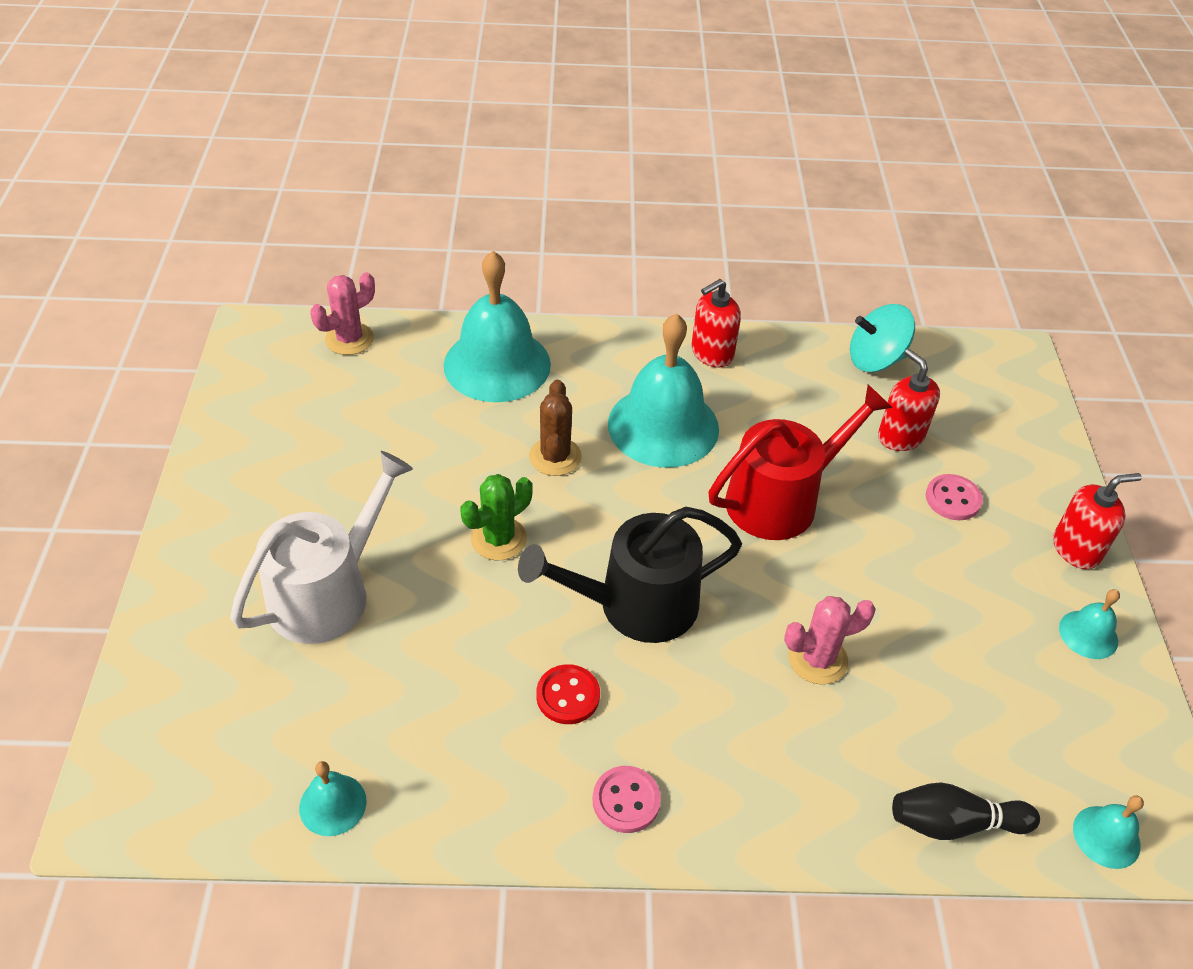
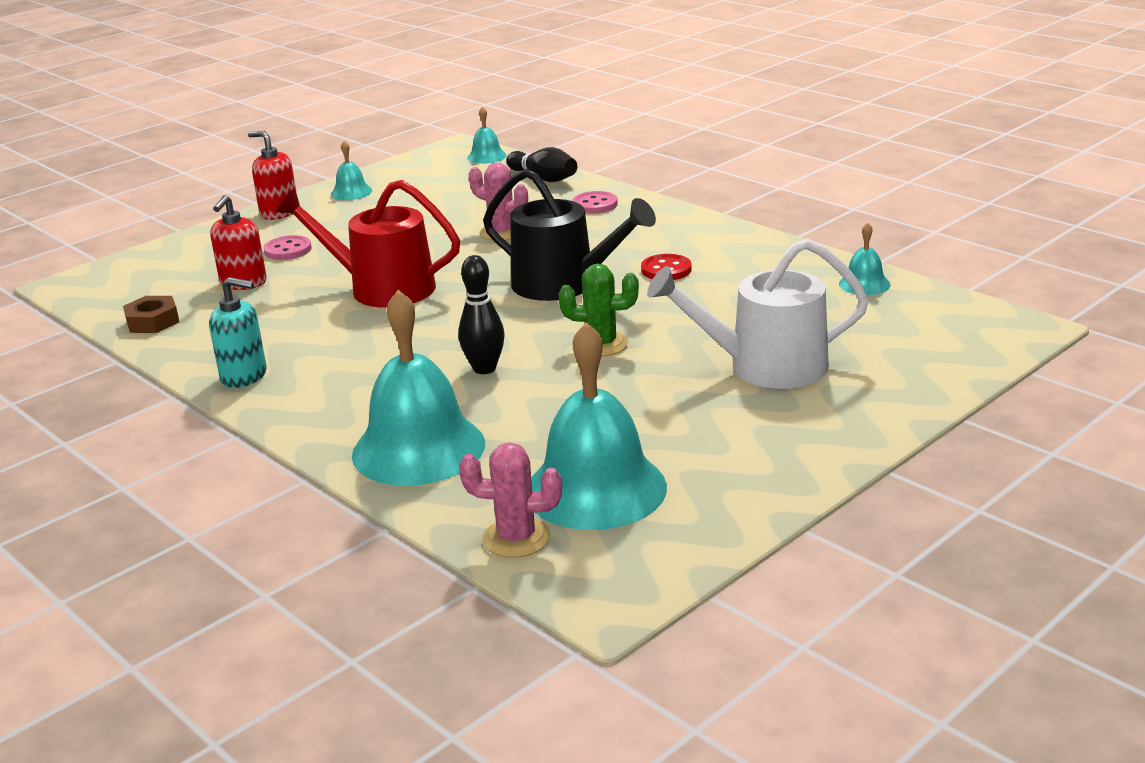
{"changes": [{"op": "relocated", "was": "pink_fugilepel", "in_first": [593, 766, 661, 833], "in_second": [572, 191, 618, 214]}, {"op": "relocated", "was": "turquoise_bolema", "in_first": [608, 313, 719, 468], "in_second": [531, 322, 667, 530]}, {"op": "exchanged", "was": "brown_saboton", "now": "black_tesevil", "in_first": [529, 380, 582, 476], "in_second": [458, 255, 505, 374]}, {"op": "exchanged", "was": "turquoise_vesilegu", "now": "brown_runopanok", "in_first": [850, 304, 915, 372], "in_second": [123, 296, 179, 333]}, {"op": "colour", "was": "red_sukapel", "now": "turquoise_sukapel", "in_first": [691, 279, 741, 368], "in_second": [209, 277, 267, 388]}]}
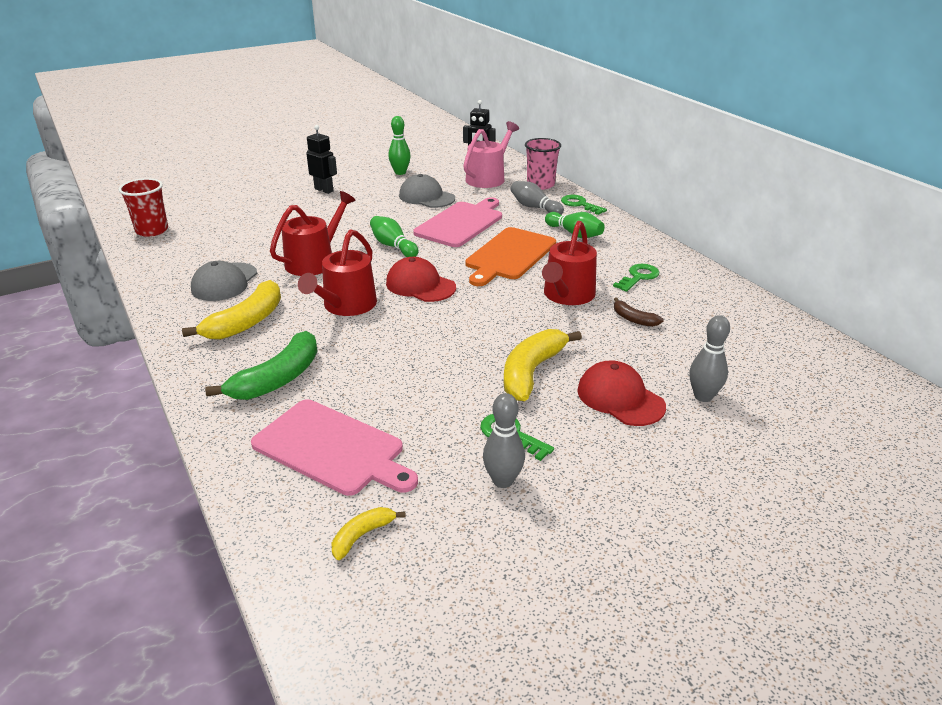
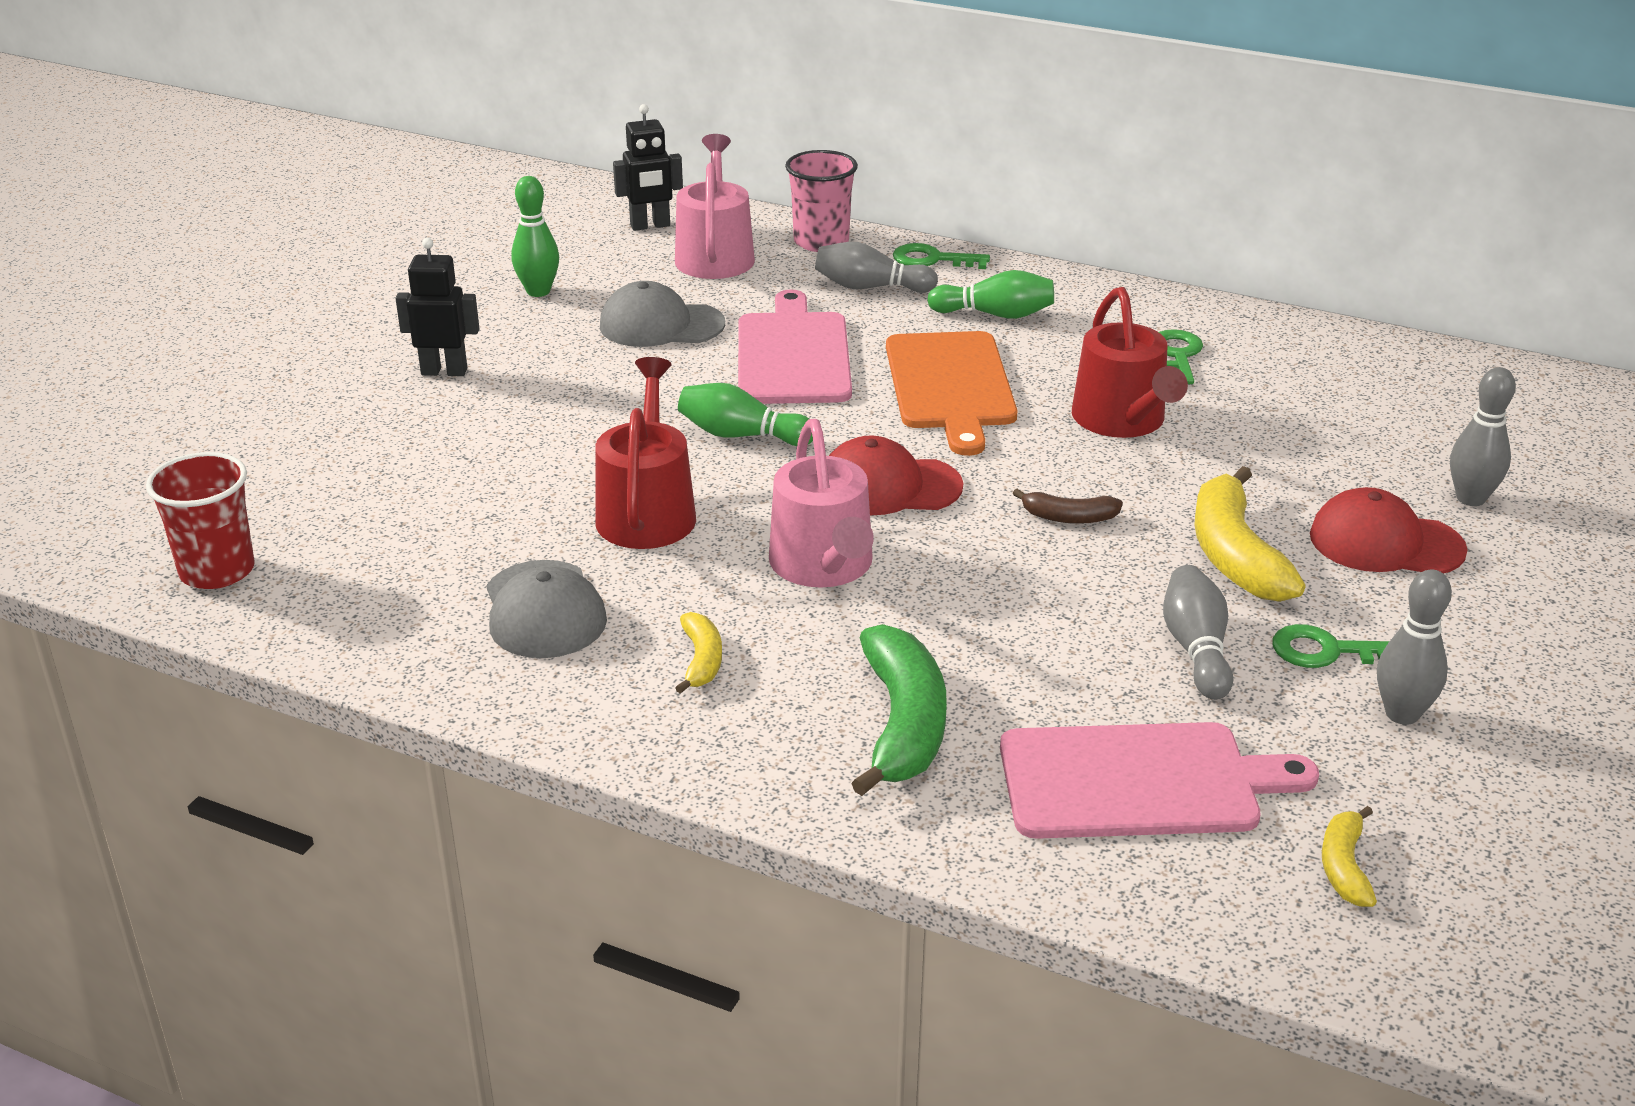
{"changes": [{"op": "appeared", "now": "grey_tesevil", "in_second": [1163, 565, 1233, 700]}, {"op": "relocated", "was": "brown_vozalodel", "in_first": [614, 297, 664, 327], "in_second": [1013, 489, 1123, 524]}, {"op": "colour", "was": "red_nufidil", "now": "pink_nufidil", "in_first": [298, 229, 377, 316], "in_second": [769, 419, 874, 588]}, {"op": "size", "was": "yellow_vozalodel", "in_first": [182, 280, 281, 340], "in_second": [675, 612, 722, 694], "ratio": 0.52}]}
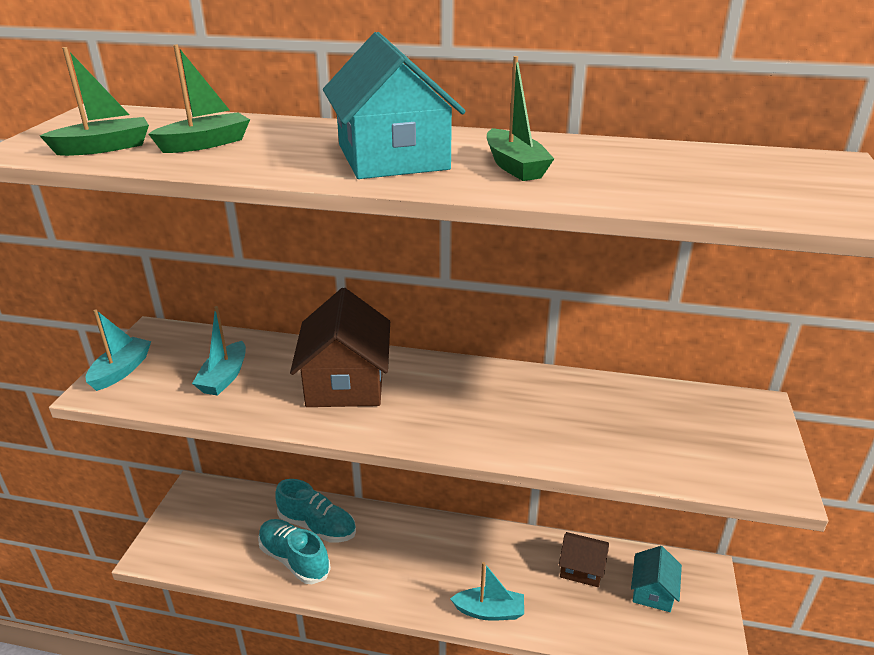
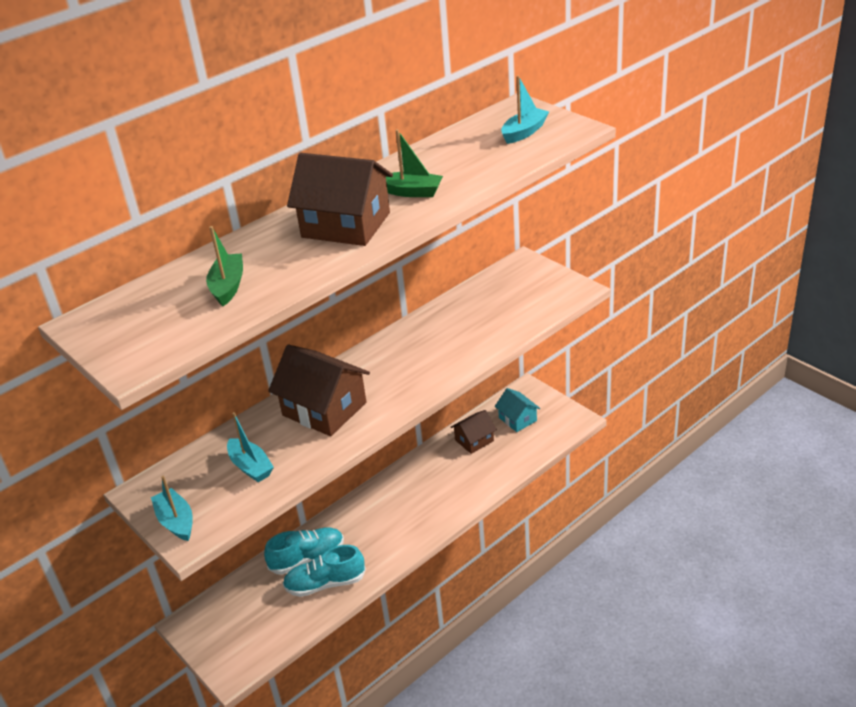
{"changes": [{"op": "missing", "was": "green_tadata", "in_first": [40, 47, 149, 156]}, {"op": "relocated", "was": "turquoise_tadata", "in_first": [450, 562, 524, 621], "in_second": [501, 75, 549, 144]}, {"op": "colour", "was": "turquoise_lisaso", "now": "brown_lisaso", "in_first": [323, 32, 466, 179], "in_second": [287, 153, 393, 246]}]}
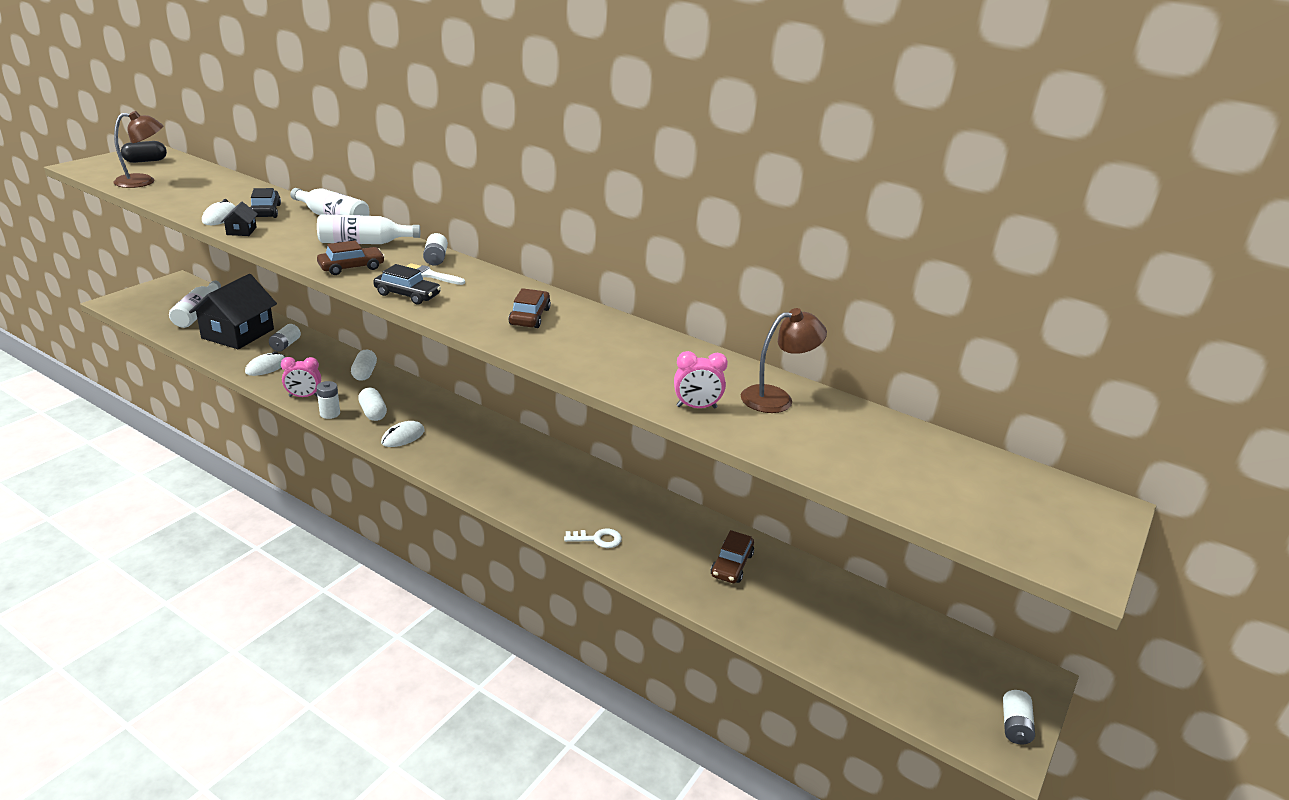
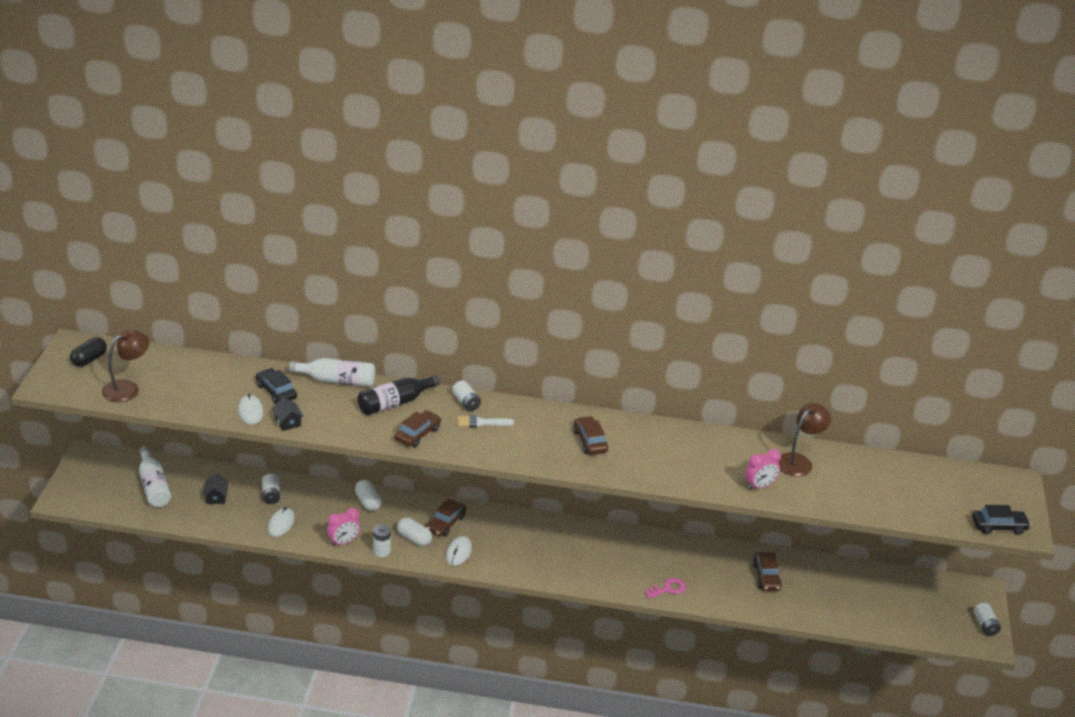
{"changes": [{"op": "appeared", "now": "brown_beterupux", "in_second": [426, 498, 466, 536]}, {"op": "relocated", "was": "black_beterupux", "in_first": [373, 264, 441, 304], "in_second": [972, 505, 1031, 535]}, {"op": "colour", "was": "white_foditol", "now": "black_foditol", "in_first": [317, 214, 420, 244], "in_second": [358, 375, 440, 415]}, {"op": "colour", "was": "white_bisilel", "now": "pink_bisilel", "in_first": [564, 529, 622, 548], "in_second": [644, 578, 686, 599]}, {"op": "size", "was": "black_lisaso", "in_first": [189, 274, 277, 349], "in_second": [203, 473, 229, 504], "ratio": 0.41}]}
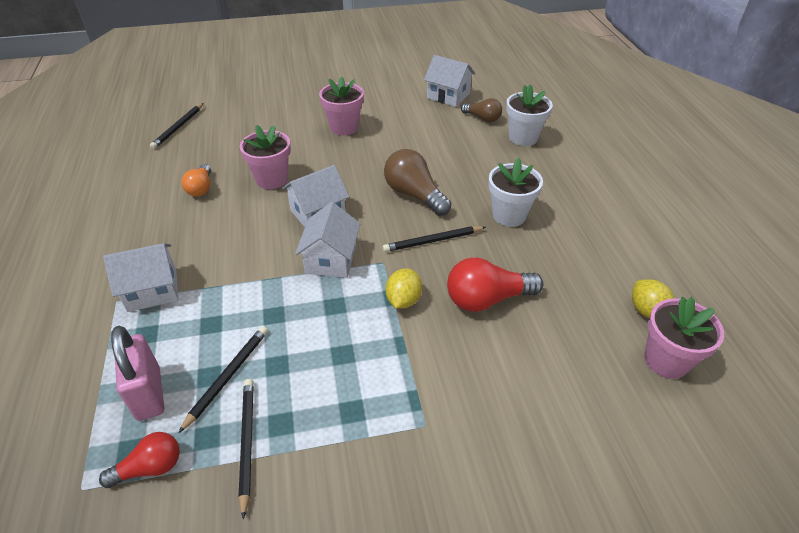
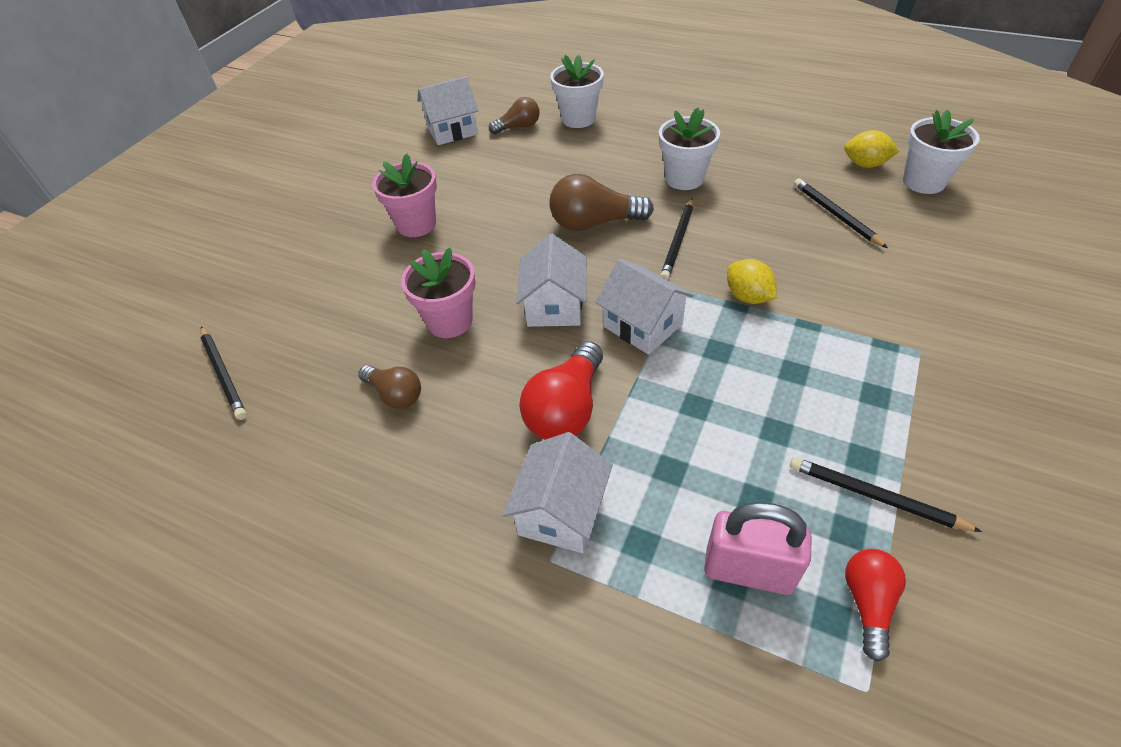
{"changes": [{"op": "relocated", "was": "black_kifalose", "in_first": [179, 326, 268, 433], "in_second": [794, 178, 888, 248]}, {"op": "relocated", "was": "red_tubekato", "in_first": [447, 257, 544, 312], "in_second": [519, 341, 603, 440]}, {"op": "colour", "was": "orange_tubekato", "now": "brown_tubekato", "in_first": [182, 164, 211, 197], "in_second": [359, 365, 421, 409]}, {"op": "colour", "was": "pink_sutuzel", "now": "white_sutuzel", "in_first": [644, 297, 724, 379], "in_second": [903, 110, 980, 194]}]}
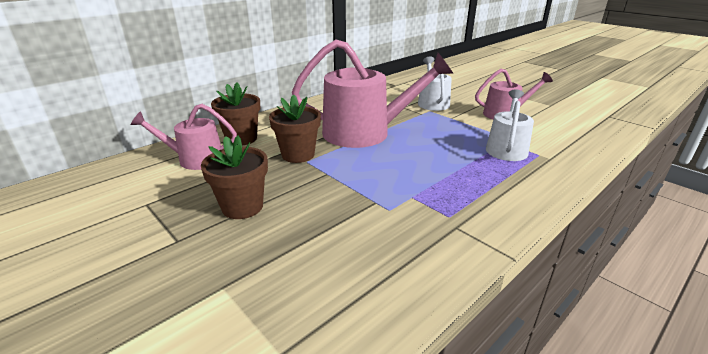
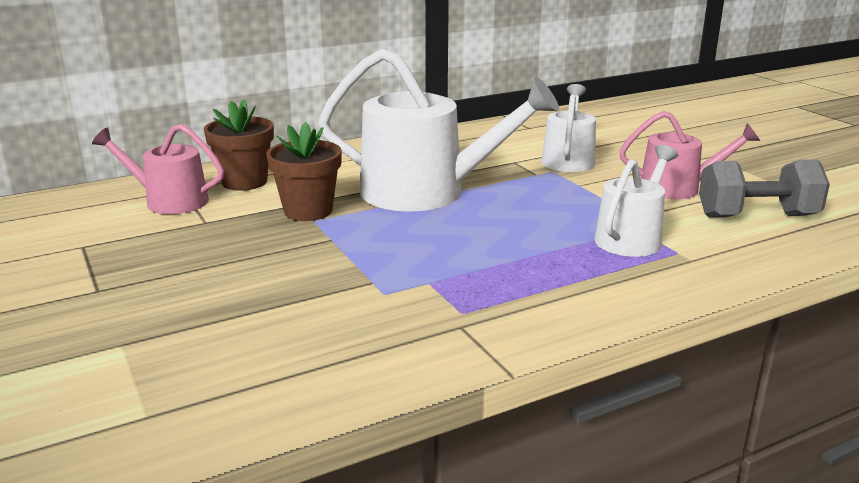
{"changes": [{"op": "missing", "was": "brown_sutuzel", "in_first": [201, 136, 268, 219]}, {"op": "appeared", "now": "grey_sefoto", "in_second": [699, 159, 830, 218]}, {"op": "colour", "was": "pink_nufidil", "now": "white_nufidil", "in_first": [292, 40, 454, 148], "in_second": [319, 48, 559, 212]}]}
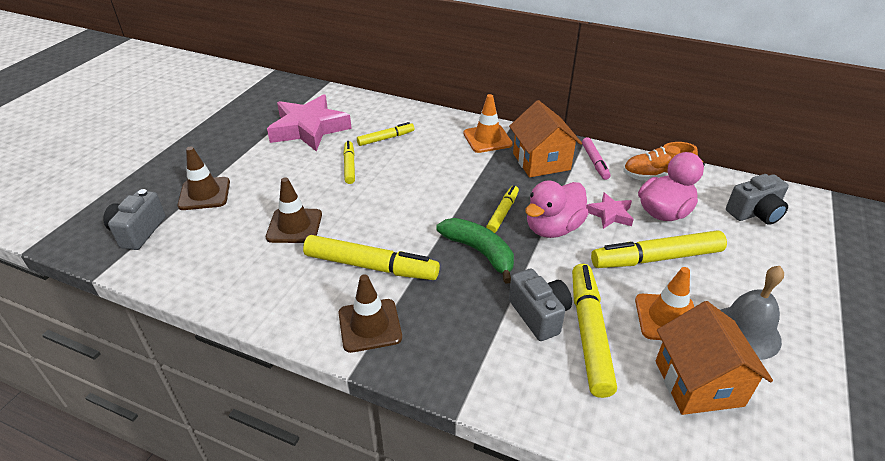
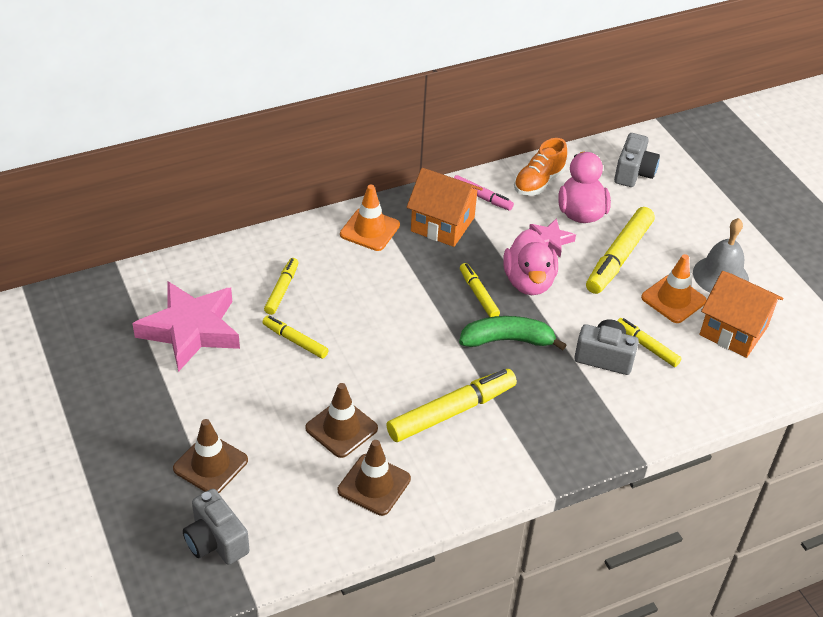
{"changes": [{"op": "relocated", "was": "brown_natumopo", "in_first": [339, 274, 402, 353], "in_second": [338, 440, 411, 516]}, {"op": "size", "was": "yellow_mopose", "in_first": [572, 264, 617, 398], "in_second": [617, 318, 682, 367], "ratio": 0.56}]}
